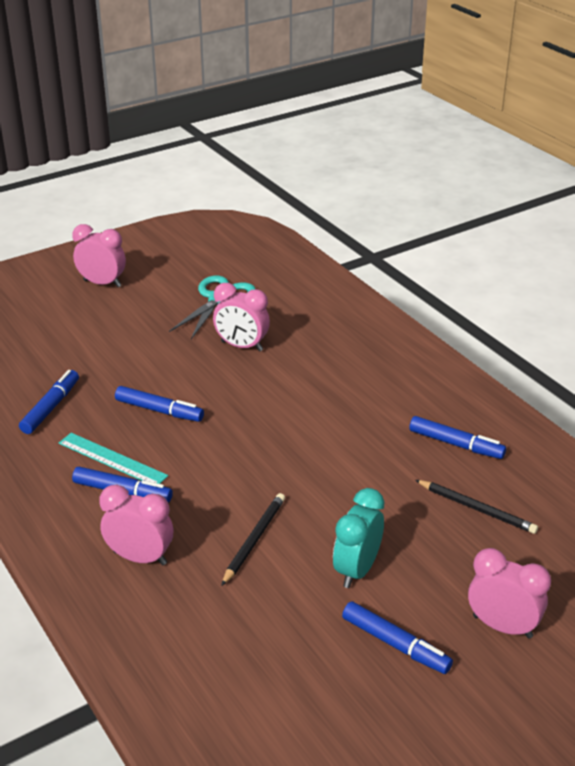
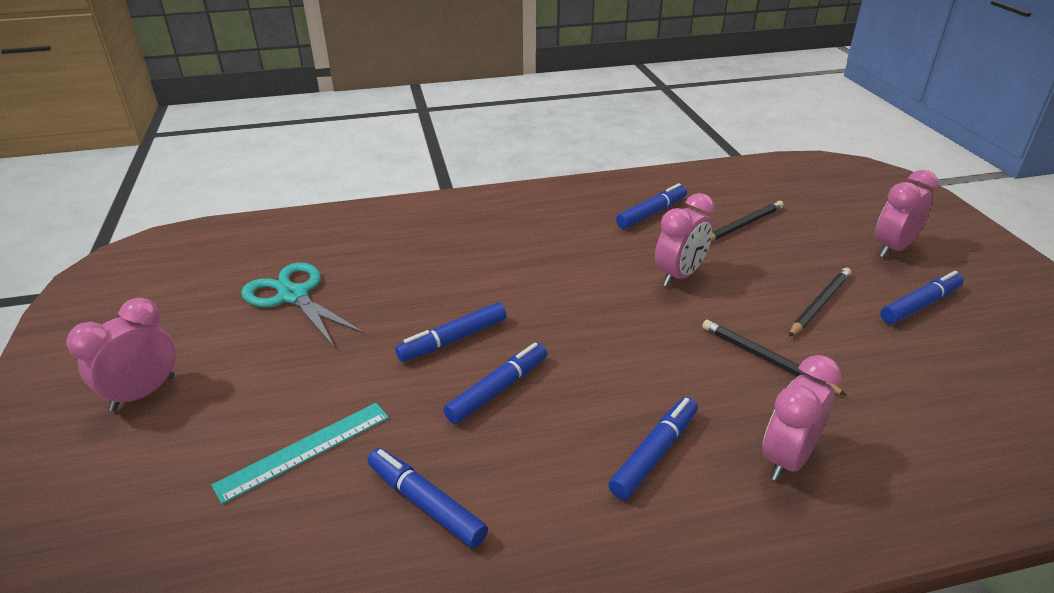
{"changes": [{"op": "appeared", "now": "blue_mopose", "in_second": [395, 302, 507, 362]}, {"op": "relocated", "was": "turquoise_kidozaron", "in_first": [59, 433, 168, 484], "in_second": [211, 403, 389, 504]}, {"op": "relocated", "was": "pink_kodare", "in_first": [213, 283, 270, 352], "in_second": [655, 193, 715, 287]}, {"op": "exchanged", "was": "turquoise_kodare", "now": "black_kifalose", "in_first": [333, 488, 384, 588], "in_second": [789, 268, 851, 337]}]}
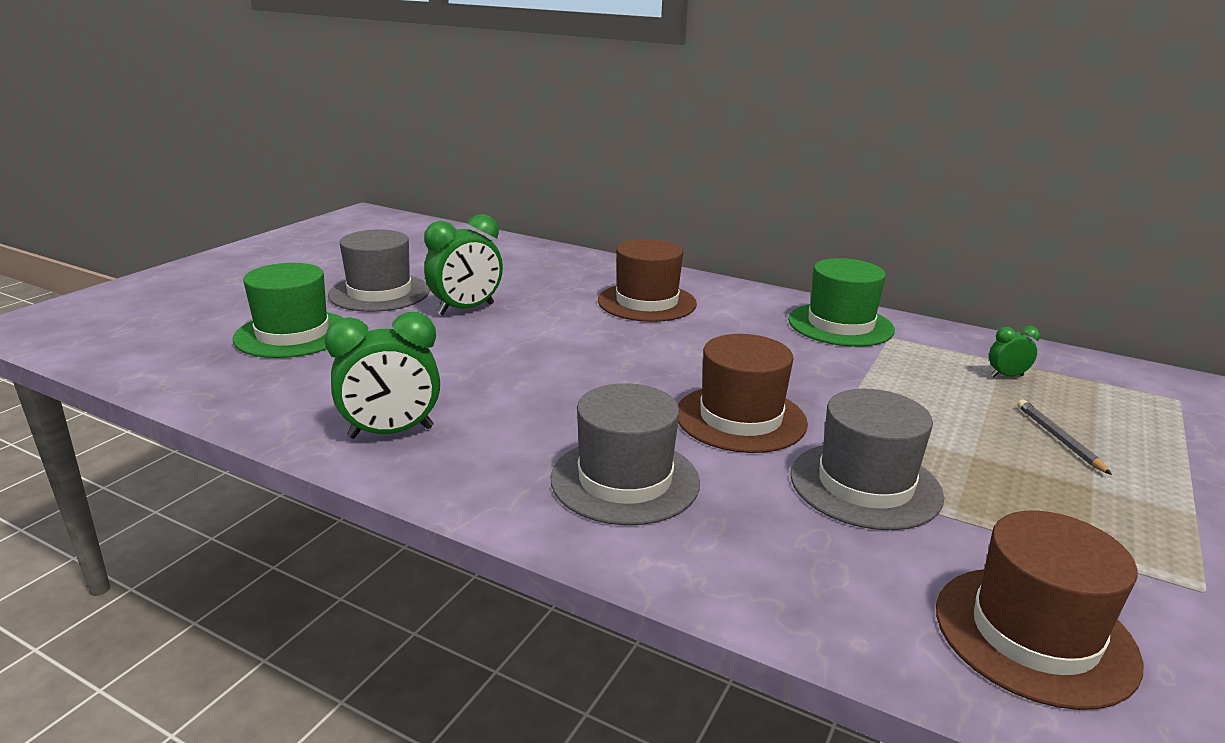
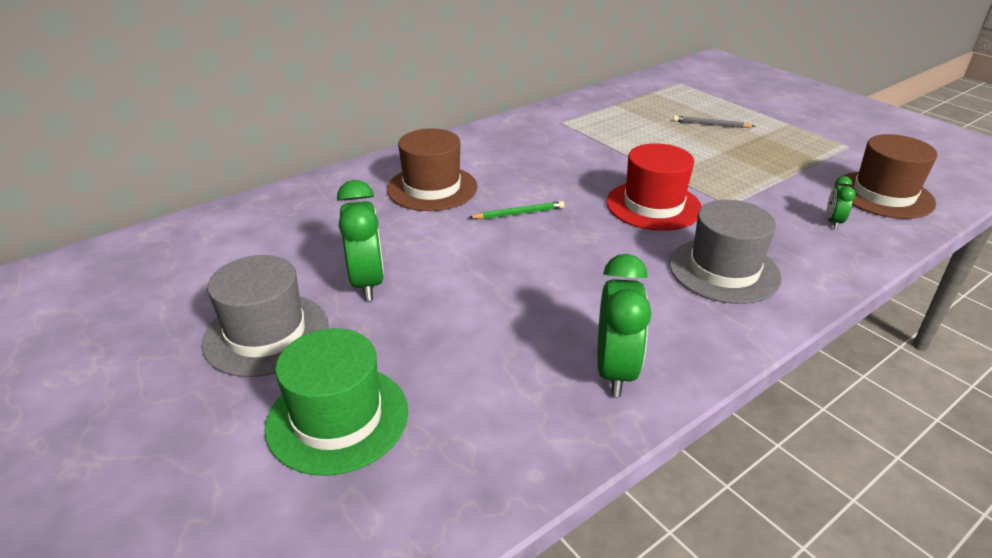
{"changes": [{"op": "missing", "was": "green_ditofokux", "in_first": [788, 258, 895, 347]}, {"op": "missing", "was": "grey_ditofokux", "in_first": [790, 389, 944, 530]}, {"op": "appeared", "now": "green_kifalose", "in_second": [468, 201, 565, 219]}, {"op": "relocated", "was": "green_kodare", "in_first": [989, 326, 1040, 377], "in_second": [827, 176, 856, 229]}, {"op": "colour", "was": "brown_ditofokux", "now": "red_ditofokux", "in_first": [678, 334, 808, 453], "in_second": [606, 143, 702, 231]}]}
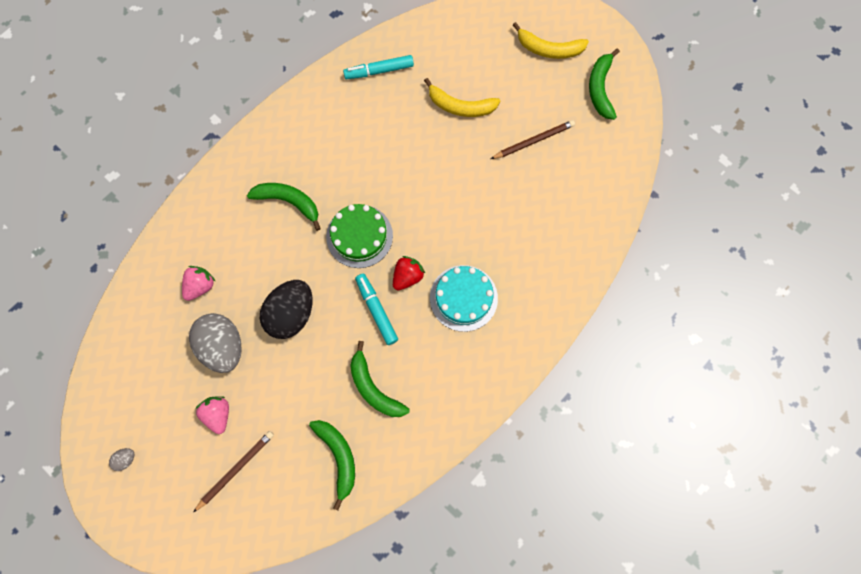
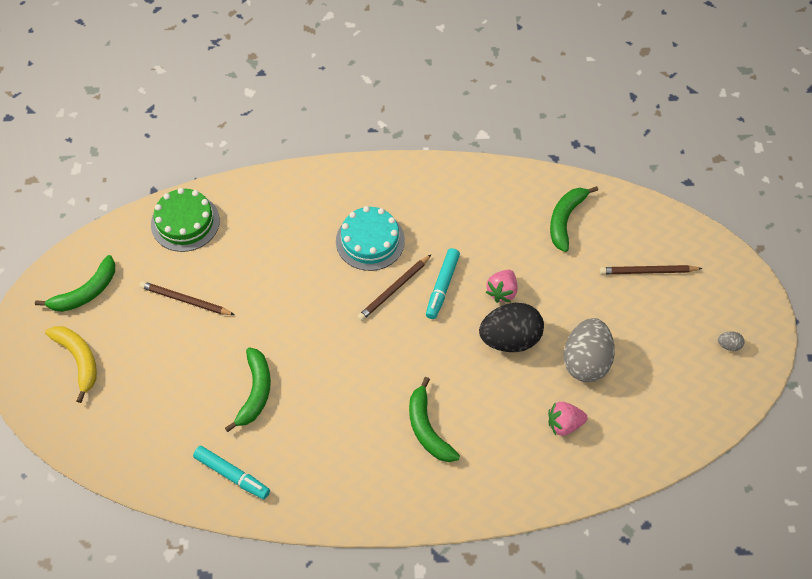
{"changes": [{"op": "missing", "was": "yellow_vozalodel", "in_first": [424, 78, 500, 117]}, {"op": "relocated", "was": "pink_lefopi", "in_first": [195, 396, 229, 434], "in_second": [486, 270, 517, 303]}, {"op": "relocated", "was": "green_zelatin", "in_first": [326, 204, 393, 268], "in_second": [151, 188, 220, 252]}, {"op": "relocated", "was": "green_vozalodel", "in_first": [350, 341, 409, 417], "in_second": [225, 347, 271, 432]}, {"op": "exchanged", "was": "red_lefopi", "now": "brown_kifalose", "in_first": [393, 256, 425, 290], "in_second": [357, 254, 432, 321]}]}
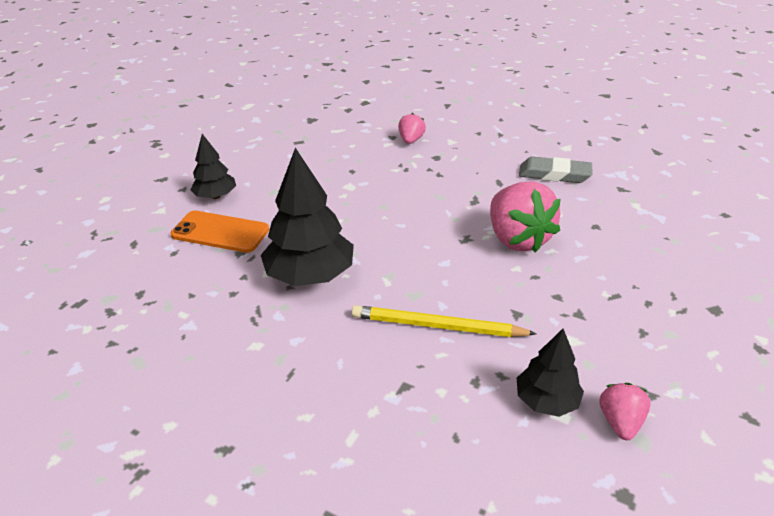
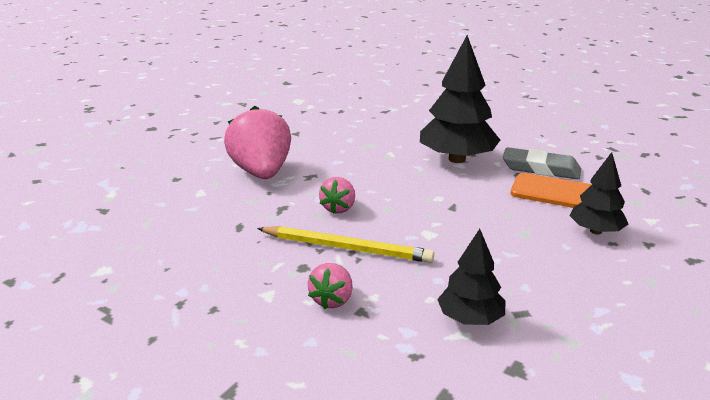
{"changes": [{"op": "relocated", "was": "yellow_kifalose", "in_first": [352, 305, 537, 337], "in_second": [257, 226, 434, 263]}, {"op": "relocated", "was": "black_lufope", "in_first": [517, 329, 584, 417], "in_second": [437, 229, 505, 325]}, {"op": "relocated", "was": "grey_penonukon", "in_first": [519, 156, 593, 183], "in_second": [503, 147, 581, 179]}, {"op": "relocated", "was": "pink_lefopi", "in_first": [600, 383, 651, 440], "in_second": [319, 177, 355, 214]}]}
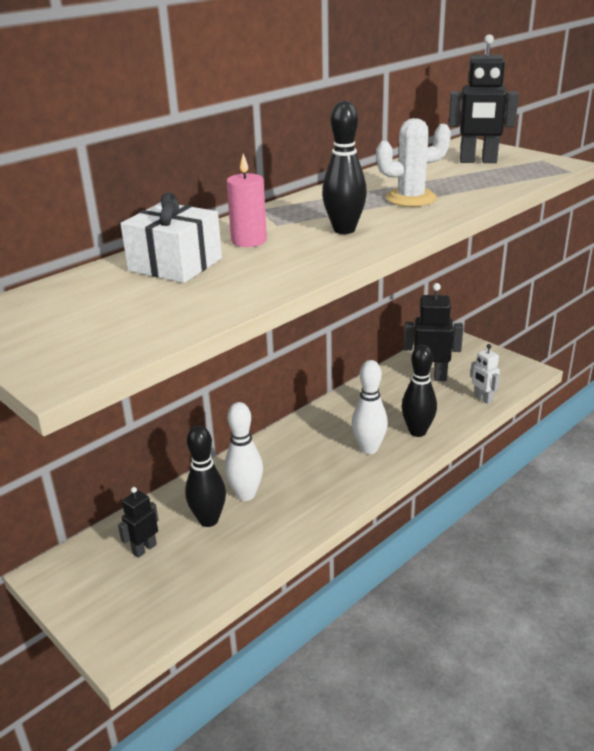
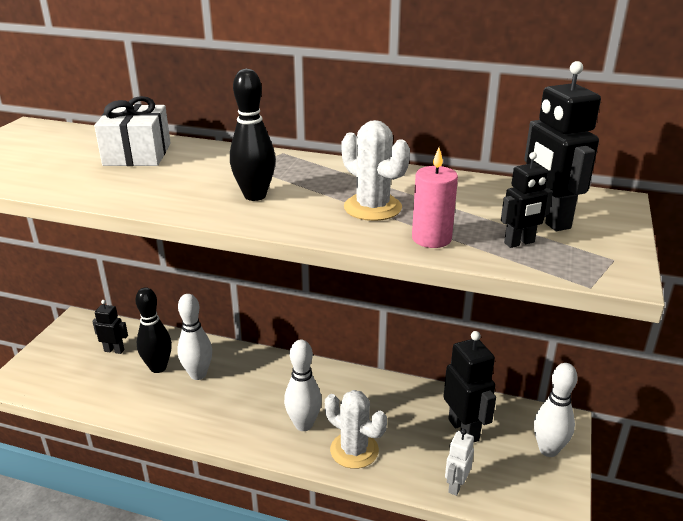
{"changes": [{"op": "appeared", "now": "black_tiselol", "in_second": [501, 152, 553, 248]}, {"op": "appeared", "now": "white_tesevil", "in_second": [534, 363, 578, 457]}, {"op": "relocated", "was": "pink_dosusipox", "in_first": [227, 153, 267, 247], "in_second": [412, 147, 458, 248]}, {"op": "exchanged", "was": "black_tesevil", "now": "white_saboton", "in_first": [402, 344, 437, 437], "in_second": [325, 390, 387, 469]}]}
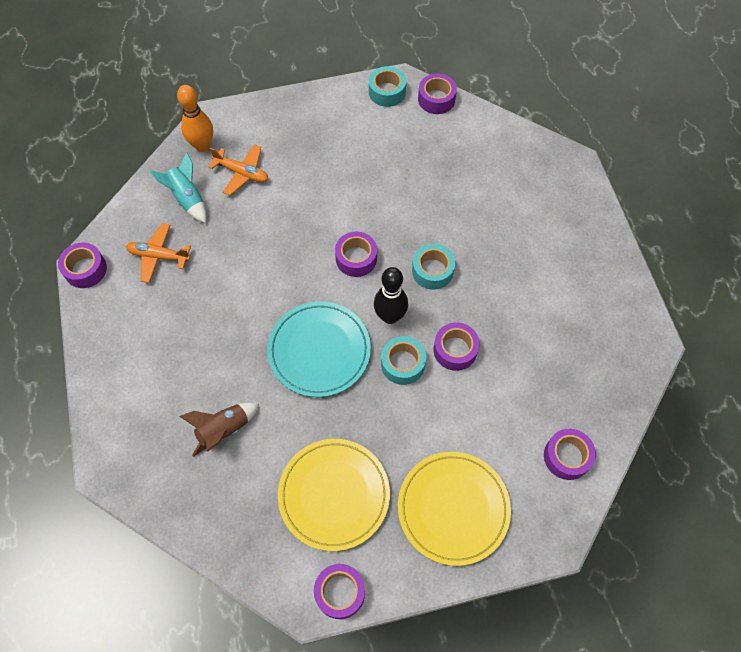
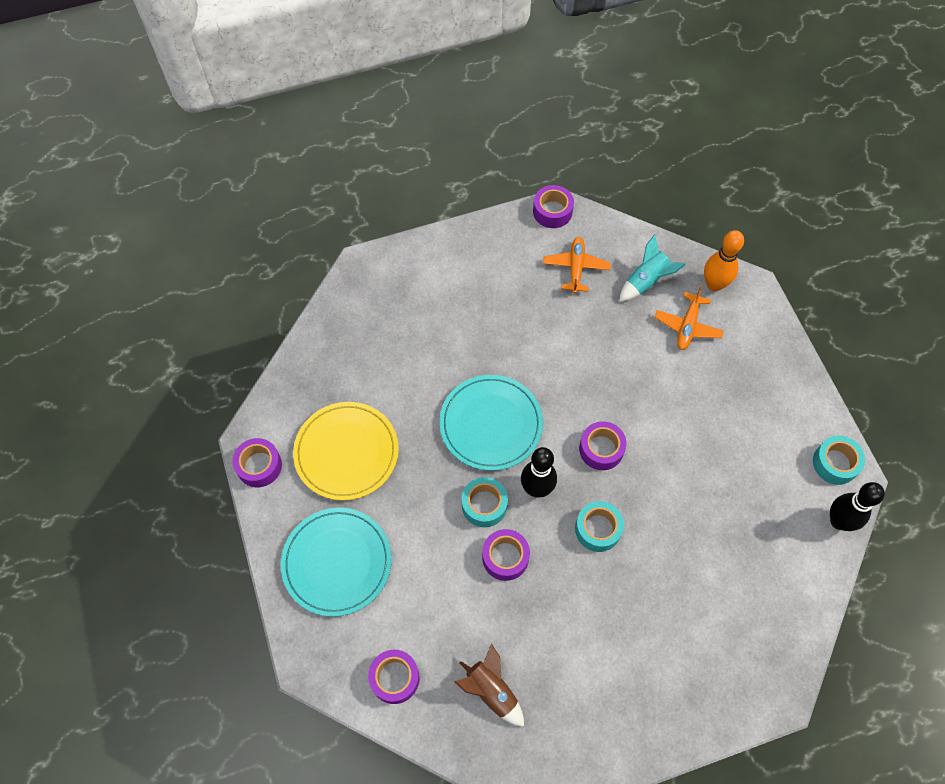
{"changes": [{"op": "relocated", "was": "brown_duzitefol", "in_first": [180, 403, 259, 457], "in_second": [454, 644, 524, 726]}, {"op": "exchanged", "was": "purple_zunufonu", "now": "black_tesevil", "in_first": [418, 73, 457, 114], "in_second": [830, 482, 885, 531]}, {"op": "colour", "was": "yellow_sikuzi", "now": "turquoise_sikuzi", "in_first": [398, 452, 511, 566], "in_second": [281, 508, 392, 617]}]}
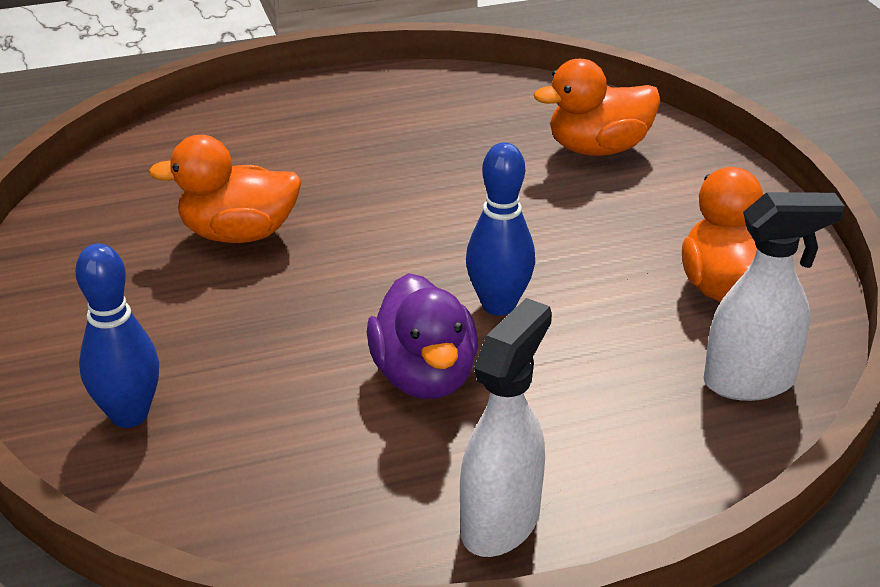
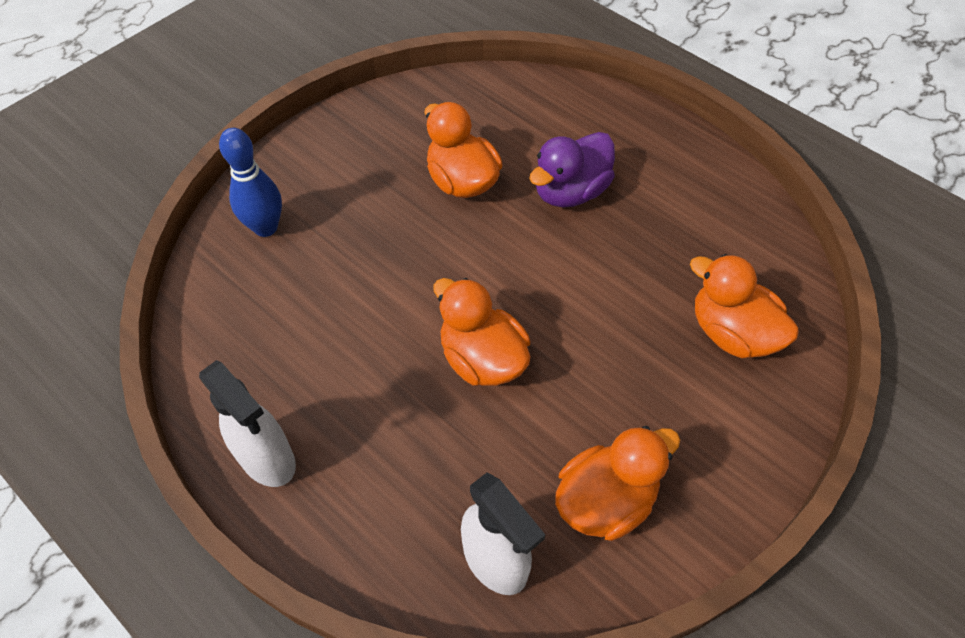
{"changes": [{"op": "relocated", "was": "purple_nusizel", "in_first": [367, 273, 478, 399], "in_second": [529, 132, 615, 208]}, {"op": "exchanged", "was": "blue_tesevil", "now": "orange_nusizel", "in_first": [466, 143, 535, 316], "in_second": [433, 278, 530, 386]}, {"op": "spun", "was": "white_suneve", "in_first": [460, 298, 552, 557], "in_second": [199, 360, 296, 487], "clockwise": 45}]}
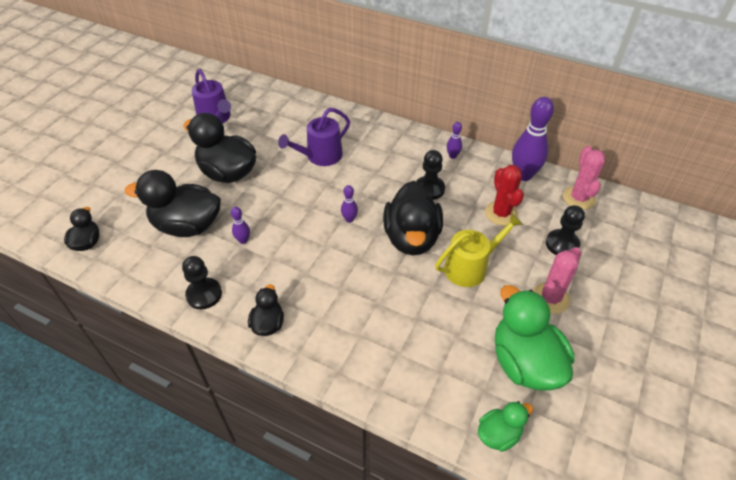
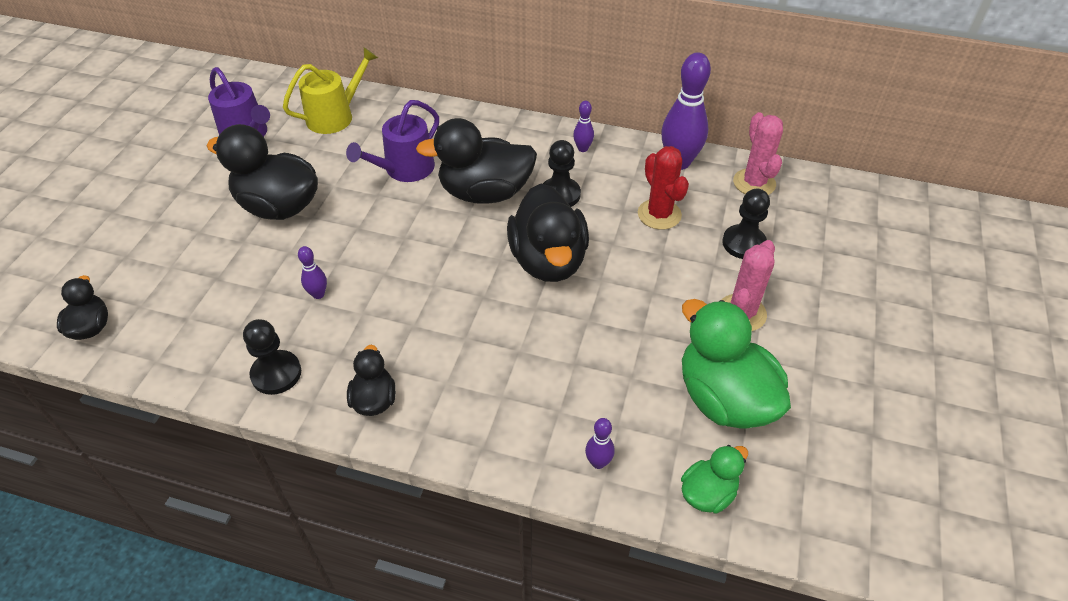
{"changes": [{"op": "relocated", "was": "black_nusizel", "in_first": [125, 170, 221, 237], "in_second": [416, 118, 537, 204]}, {"op": "relocated", "was": "purple_tesevil", "in_first": [341, 185, 358, 223], "in_second": [585, 418, 615, 469]}, {"op": "relocated", "was": "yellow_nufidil", "in_first": [435, 213, 523, 287], "in_second": [283, 47, 378, 134]}]}
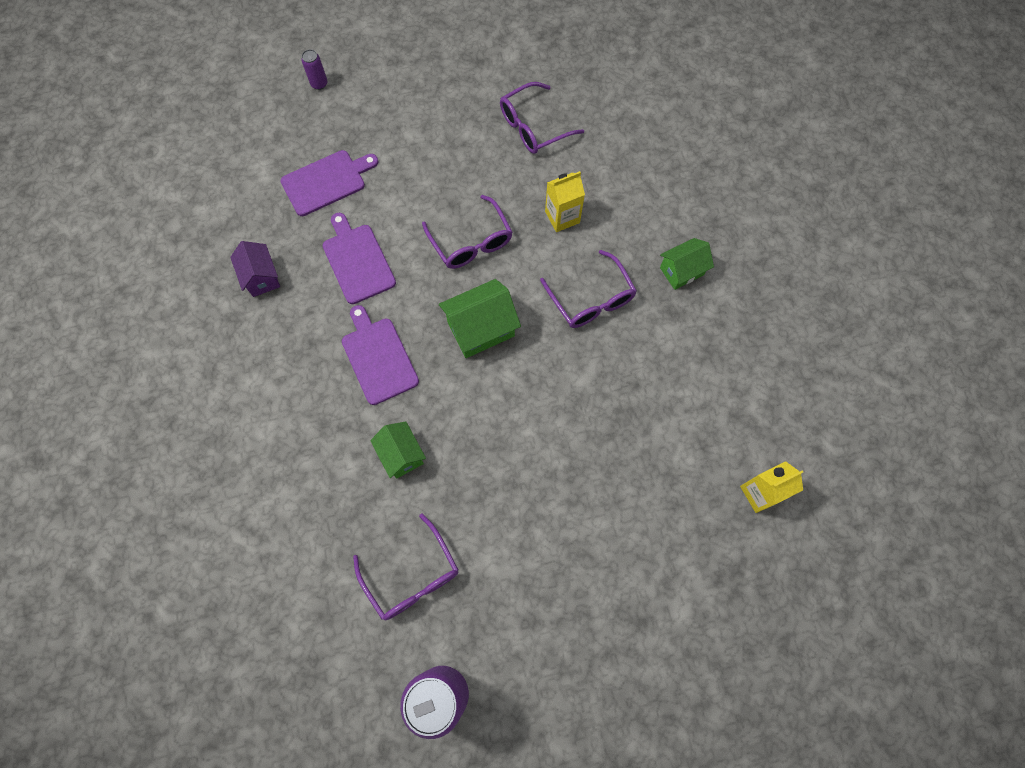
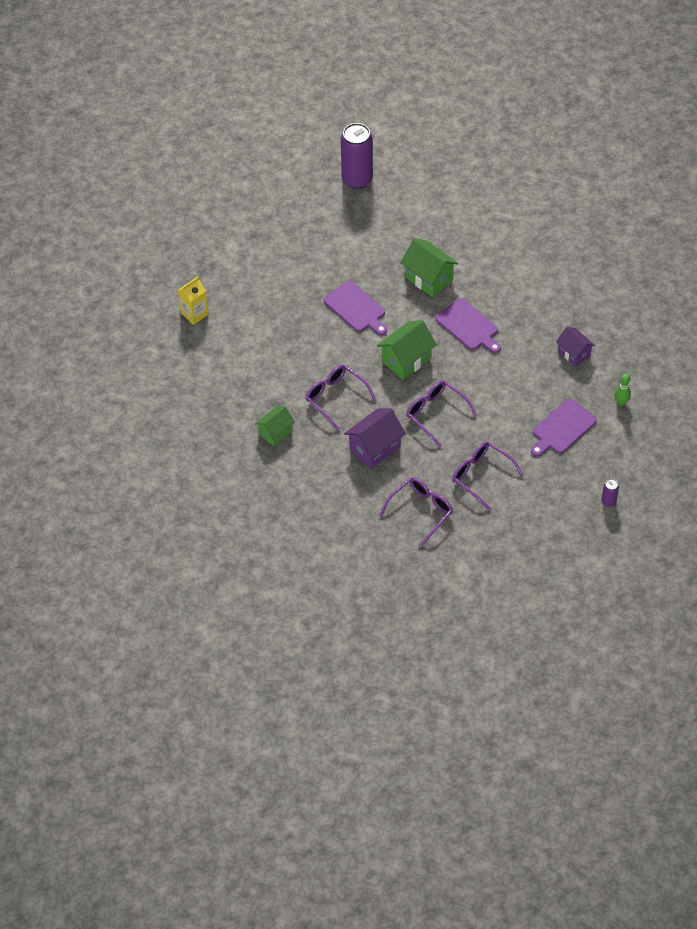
{"changes": [{"op": "appeared", "now": "green_tesevil", "in_second": [615, 374, 631, 406]}, {"op": "relocated", "was": "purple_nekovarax", "in_first": [322, 213, 396, 304], "in_second": [324, 281, 387, 335]}, {"op": "relocated", "was": "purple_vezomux", "in_first": [353, 513, 458, 620], "in_second": [452, 442, 524, 511]}, {"op": "exchanged", "was": "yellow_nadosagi", "now": "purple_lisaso", "in_first": [545, 171, 585, 232], "in_second": [344, 408, 406, 469]}, {"op": "size", "was": "green_lisaso", "in_first": [370, 421, 426, 479], "in_second": [400, 238, 459, 297], "ratio": 1.51}]}
